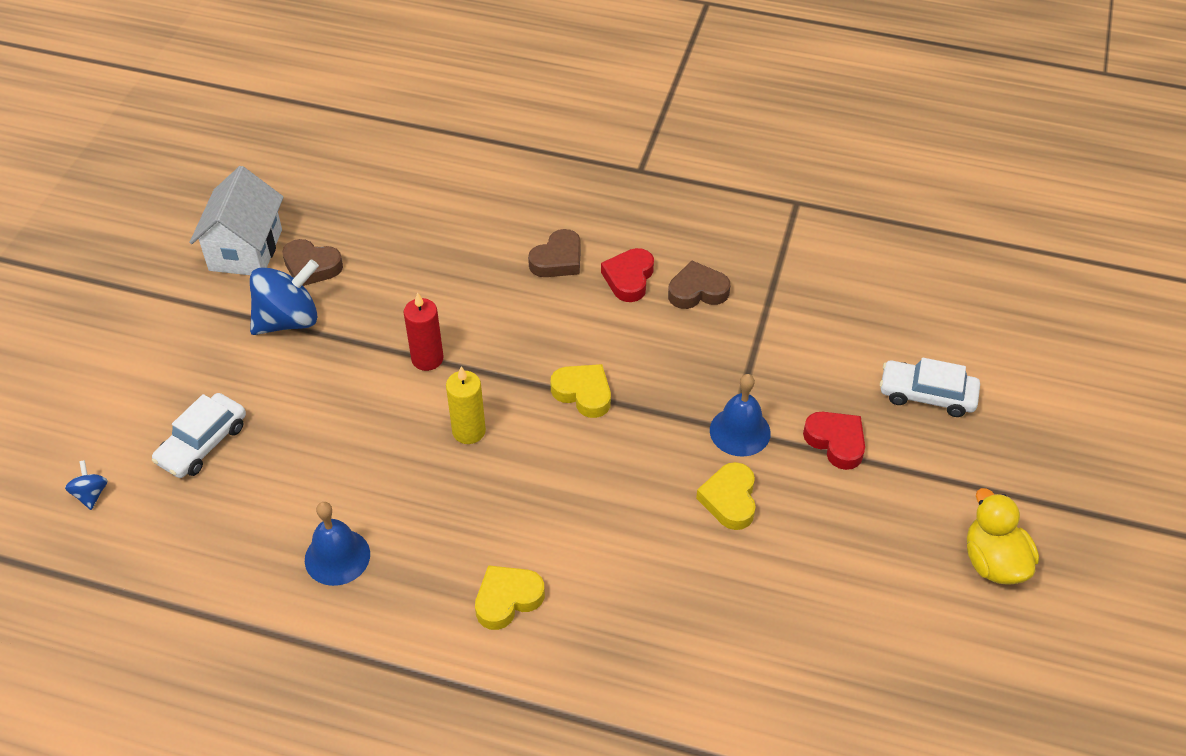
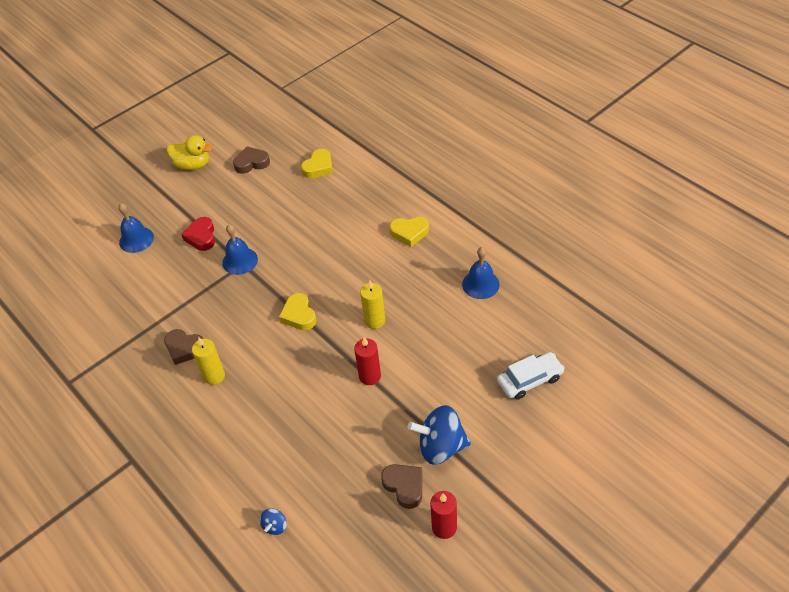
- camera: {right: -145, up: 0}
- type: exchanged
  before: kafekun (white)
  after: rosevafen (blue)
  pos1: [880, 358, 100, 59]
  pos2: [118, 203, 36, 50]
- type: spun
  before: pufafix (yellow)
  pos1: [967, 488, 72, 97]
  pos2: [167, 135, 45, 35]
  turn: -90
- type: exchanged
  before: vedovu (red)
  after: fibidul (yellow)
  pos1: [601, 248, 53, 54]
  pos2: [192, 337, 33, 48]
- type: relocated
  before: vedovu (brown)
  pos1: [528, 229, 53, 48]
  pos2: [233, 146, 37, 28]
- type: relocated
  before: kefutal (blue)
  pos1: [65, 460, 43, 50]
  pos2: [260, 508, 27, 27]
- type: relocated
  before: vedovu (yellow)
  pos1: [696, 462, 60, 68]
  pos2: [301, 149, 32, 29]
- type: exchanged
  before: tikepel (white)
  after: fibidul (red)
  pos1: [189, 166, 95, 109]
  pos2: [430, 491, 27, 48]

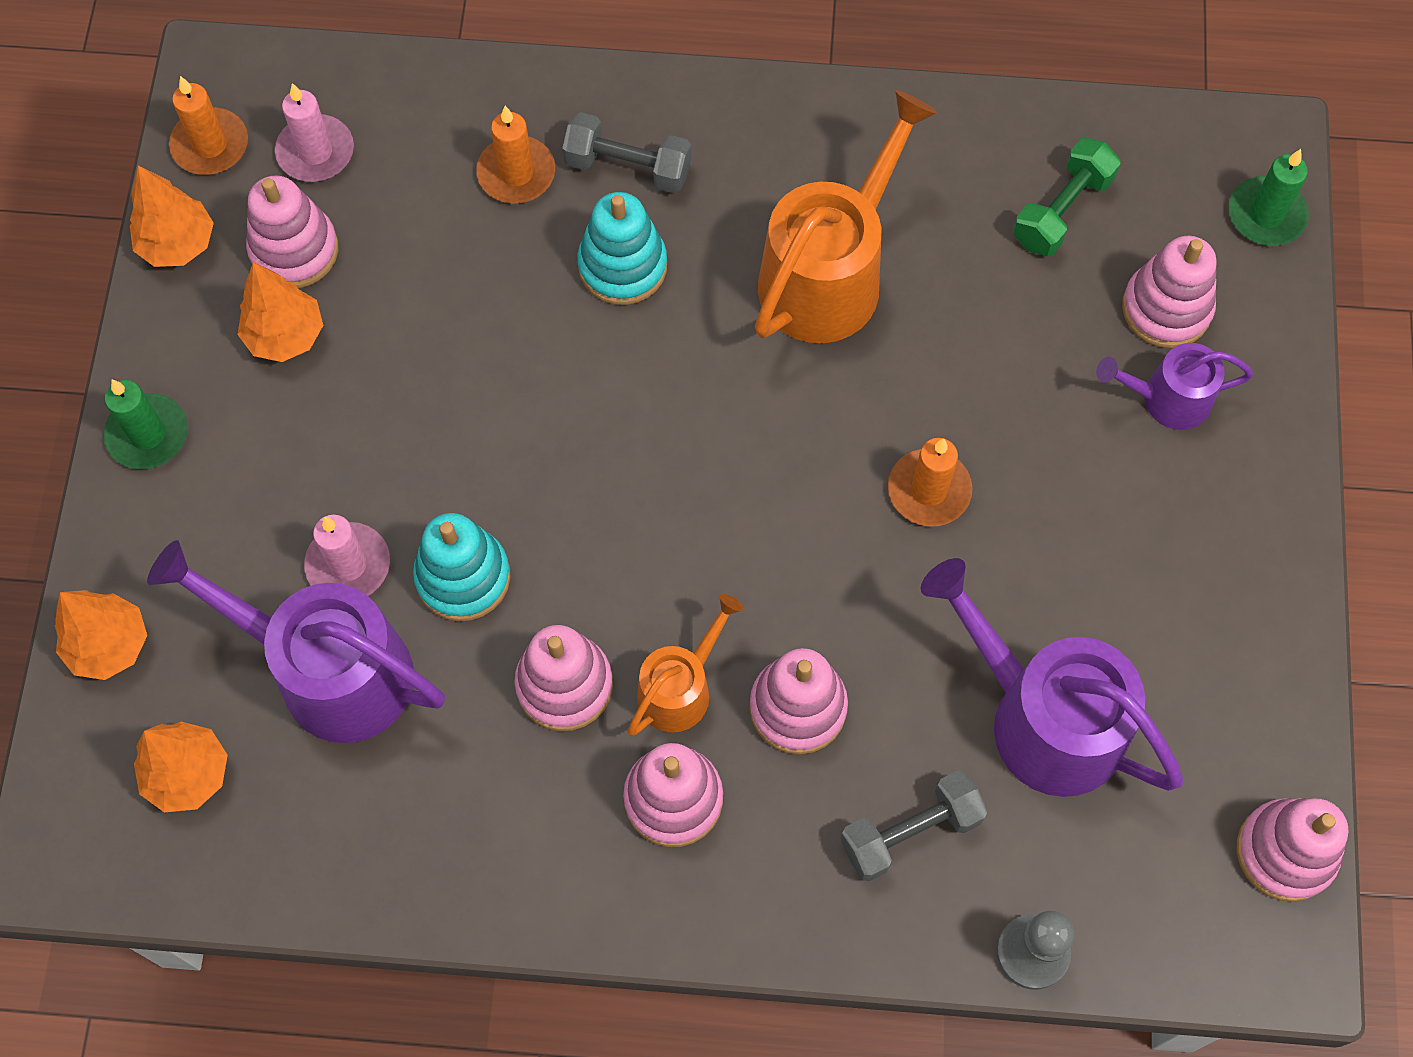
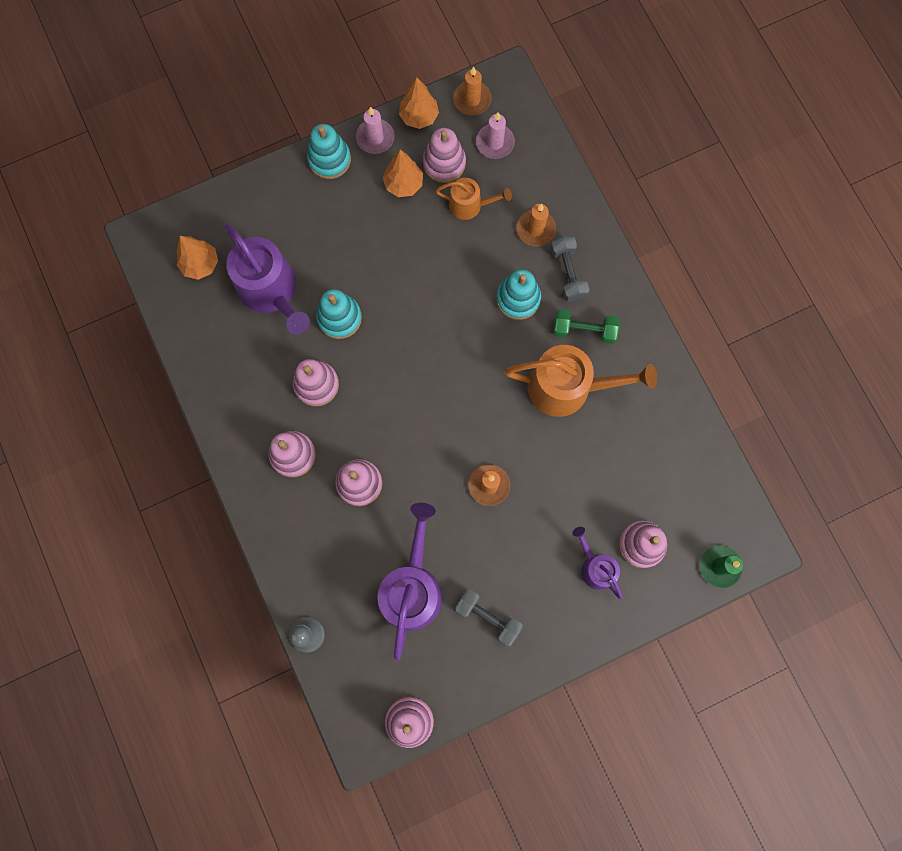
- camera: {right: 60, up: 10}
- type: spun
  before: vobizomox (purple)
  pos1: [147, 540, 298, 203]
  pos2: [225, 224, 85, 110]
  turn: 150
- type: exchanged
  before: fibidul (green)
  after: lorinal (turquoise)
  pos1: [104, 379, 84, 90]
  pos2: [307, 124, 44, 55]
- type: relocated
  before: fibidul (pink)
  pos1: [304, 515, 86, 81]
  pos2: [356, 107, 38, 47]
- type: relocated
  before: vobizomox (orange)
  pos1: [628, 593, 116, 143]
  pos2: [435, 178, 77, 42]
- type: relocated
  before: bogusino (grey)
  pos1: [841, 770, 147, 111]
  pos2: [455, 589, 68, 57]
- type: relocated
  before: bogusino (green)
  pos1: [1013, 138, 108, 118]
  pos2: [554, 309, 66, 35]
- type: missing
  before: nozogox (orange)
  pos1: [55, 590, 92, 90]

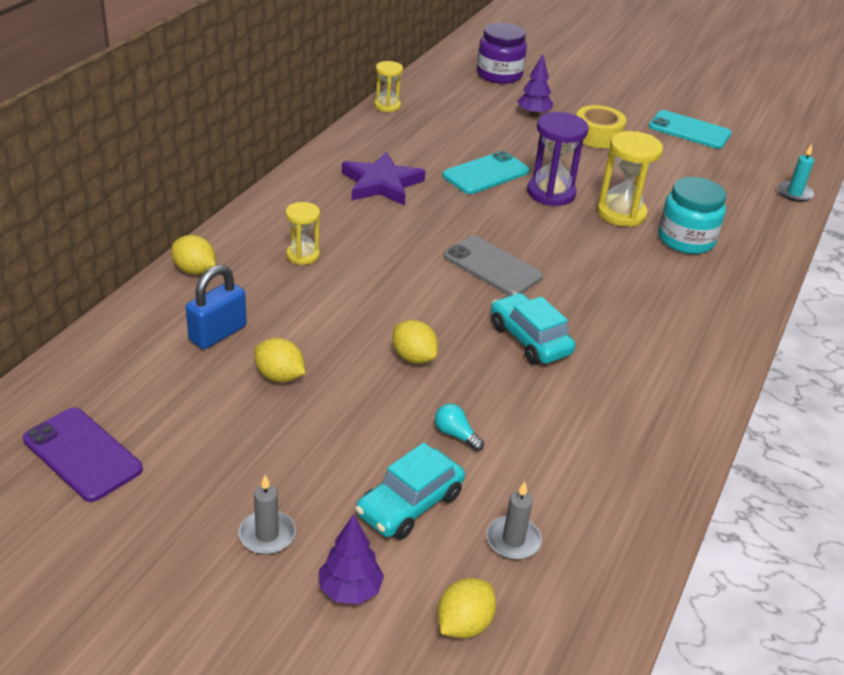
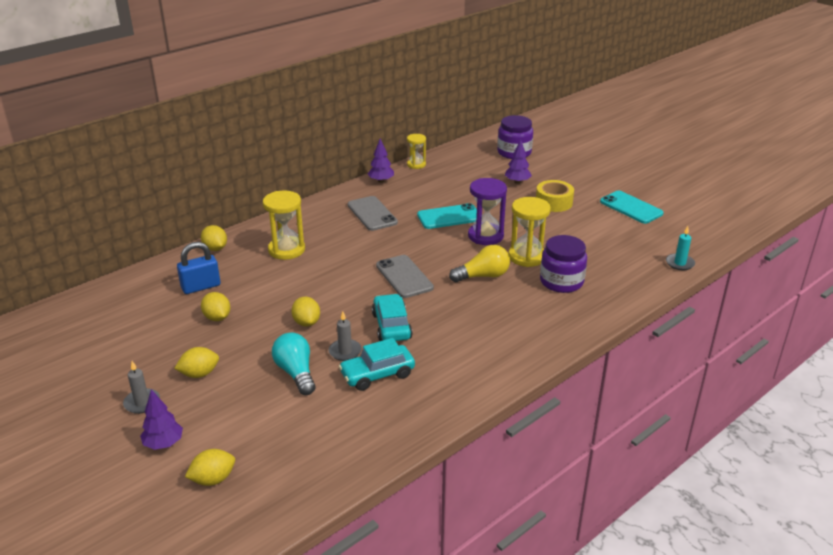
- camera: {right: 25, up: -5}
- type: appeared
  after: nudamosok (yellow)
  pos2: [174, 347, 45, 31]
- type: size
  before: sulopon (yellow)
  pos1: [286, 202, 34, 63]
  pos2: [263, 191, 42, 69]
  scale: 1.65
- type: size
  before: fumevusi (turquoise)
  pos1: [435, 403, 49, 48]
  pos2: [272, 332, 43, 63]
  scale: 1.83
- type: relocated
  before: fibidul (grey)
  pos1: [486, 482, 56, 78]
  pos2: [329, 312, 33, 49]
- type: relocated
  before: kafekun (turquoise)
  pos1: [355, 442, 110, 98]
  pos2: [338, 338, 77, 53]
- type: exchanged
  before: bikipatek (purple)
  after: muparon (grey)
  pos1: [342, 152, 84, 54]
  pos2: [347, 196, 51, 35]
- type: appeared
  after: nozogox (purple)
  pos2: [368, 138, 26, 45]
- type: appeared
  after: fumevusi (yellow)
  pos2: [449, 245, 61, 37]
- type: colour
  before: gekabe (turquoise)
  after: gekabe (purple)
  pos1: [658, 177, 68, 77]
  pos2: [540, 235, 47, 58]
- type: missing
  before: muparon (purple)
  pos1: [23, 407, 120, 95]

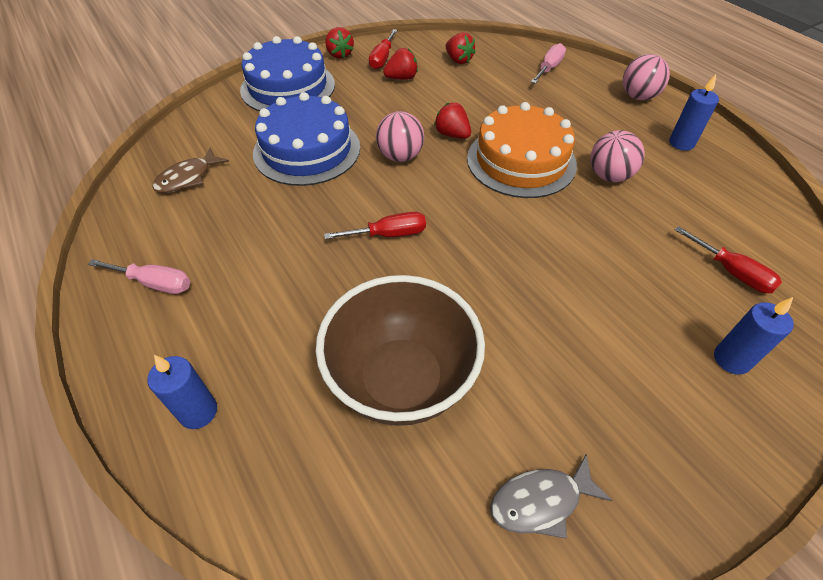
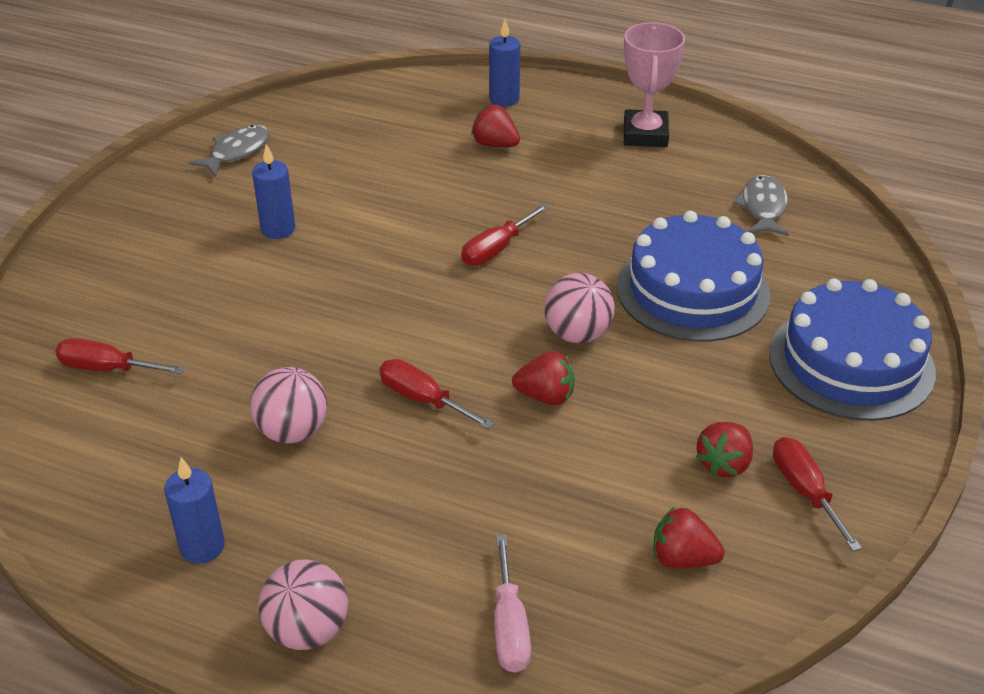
- camera: {right: 145, up: -10}
- type: relocated
  before: fibidul (blue)
  pos1: [714, 297, 80, 78]
  pos2: [252, 144, 43, 95]
- type: exchanged
  before: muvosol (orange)
  after: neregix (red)
  pos1: [467, 102, 110, 96]
  pos2: [379, 359, 115, 70]
- type: relocated
  before: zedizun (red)
  pos1: [325, 27, 29, 32]
  pos2: [471, 105, 49, 42]
- type: exchanged
  before: neregix (pink)
  after: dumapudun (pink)
  pos1: [88, 259, 103, 35]
  pos2: [624, 22, 61, 125]
- type: colour
  before: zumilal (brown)
  after: zumilal (grey)
  pos1: [153, 148, 76, 45]
  pos2: [733, 175, 56, 61]
- type: missing
  before: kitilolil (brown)
  pos1: [316, 275, 169, 151]

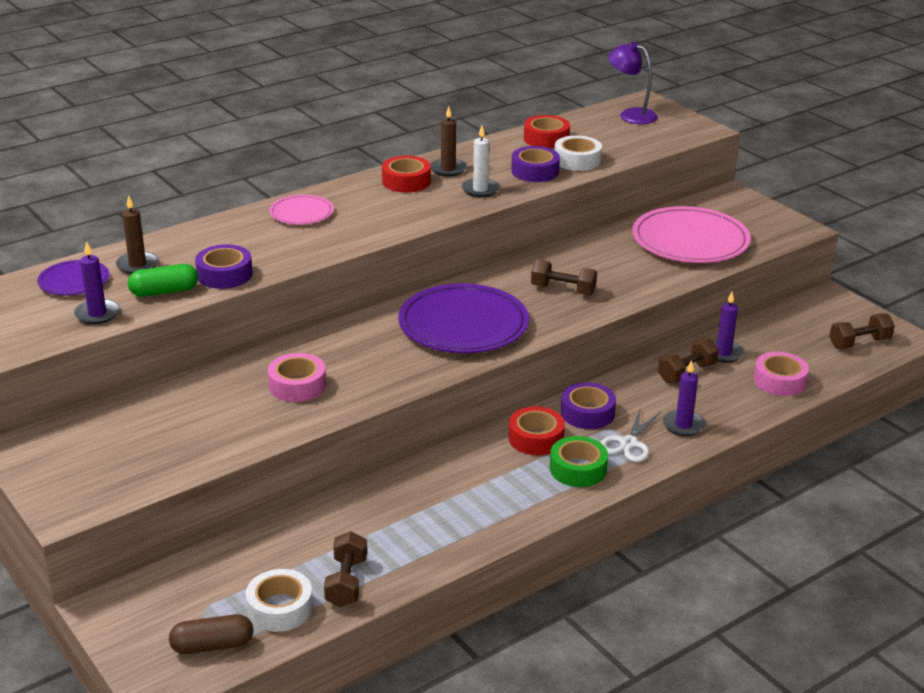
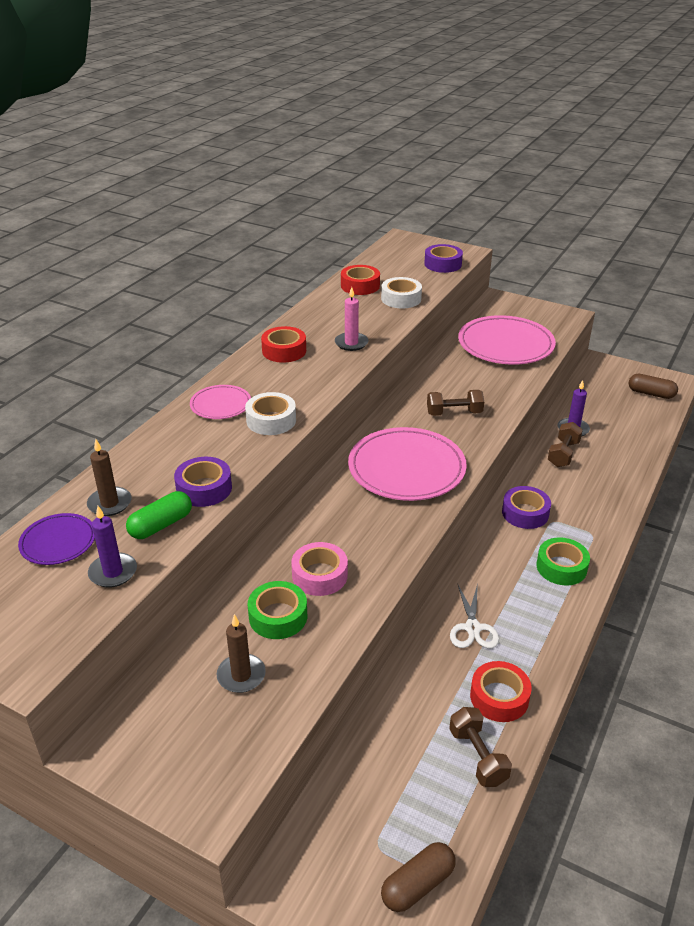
- camera: {right: -25, up: 5}
- type: relocated
  before: fibidul (brown)
  pos1: [430, 106, 37, 71]
  pos2: [216, 614, 50, 79]
- type: relocated
  before: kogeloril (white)
  pos1: [246, 569, 67, 63]
  pos2: [245, 392, 51, 43]
- type: appeared
  after: kogeloril (green)
  pos2: [248, 581, 59, 58]
- type: colour
  before: fibidul (white)
  after: fibidul (pink)
  pos1: [462, 126, 38, 71]
  pos2: [335, 287, 34, 64]
- type: colour
  before: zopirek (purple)
  after: zopirek (pink)
  pos1: [398, 283, 131, 70]
  pos2: [348, 427, 119, 74]
- type: relocated
  before: kogeloril (purple)
  pos1: [511, 146, 49, 36]
  pos2: [424, 244, 39, 29]
- type: relocated
  before: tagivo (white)
  pos1: [600, 407, 61, 55]
  pos2: [450, 584, 49, 64]
- type: relocated
  before: kogeloril (red)
  pos1: [508, 406, 57, 49]
  pos2: [470, 661, 62, 61]
- type: exchanged
  before: bogusino (brown)
  after: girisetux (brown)
  pos1: [829, 314, 66, 35]
  pos2: [628, 374, 50, 25]
- type: missing
  before: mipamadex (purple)
  pos1: [608, 42, 50, 82]
- type: missing
  before: fibidul (purple)
  pos1: [663, 360, 42, 76]
- type: missing
  before: kogeloril (pink)
  pos1: [753, 352, 56, 44]

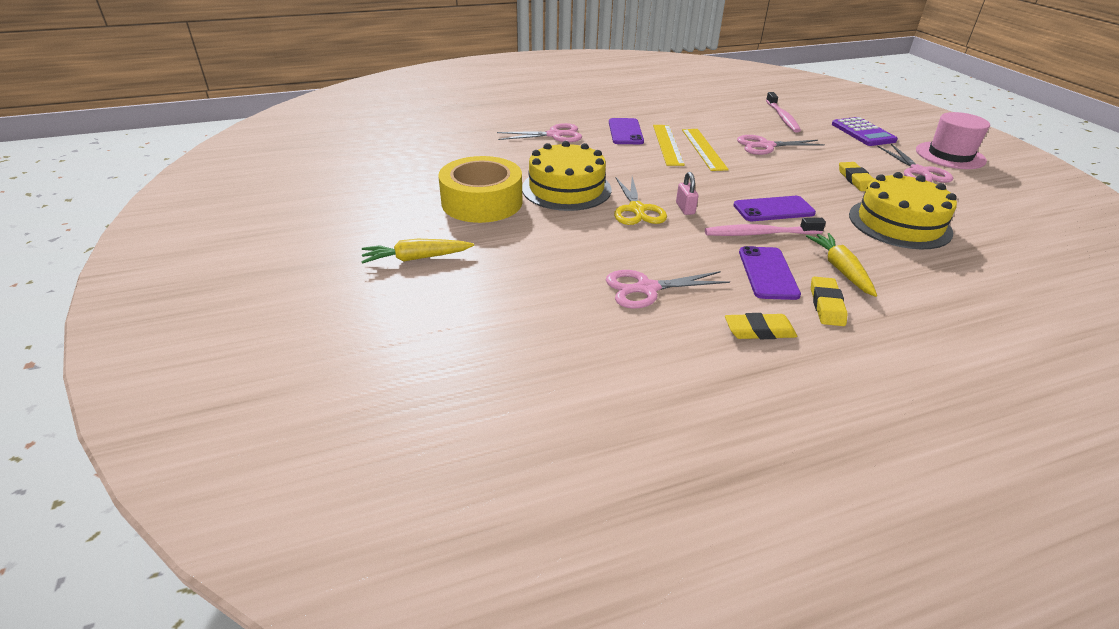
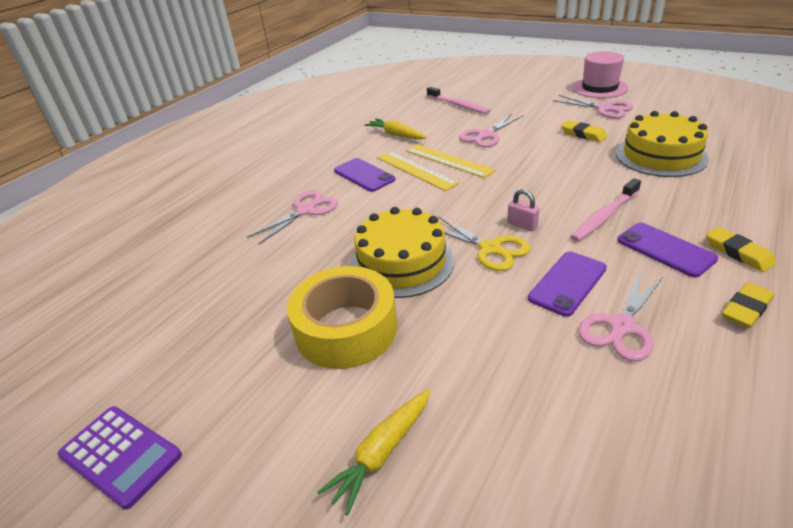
- camera: {right: -35, up: 0}
- type: relocated
  before: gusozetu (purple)
  pos1: [832, 117, 66, 29]
  pos2: [58, 406, 124, 104]
- type: relocated
  before: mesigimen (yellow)
  pos1: [806, 233, 71, 64]
  pos2: [364, 118, 63, 22]
- type: relocated
  before: muparon (purple)
  pos1: [733, 196, 83, 25]
  pos2: [528, 252, 79, 65]

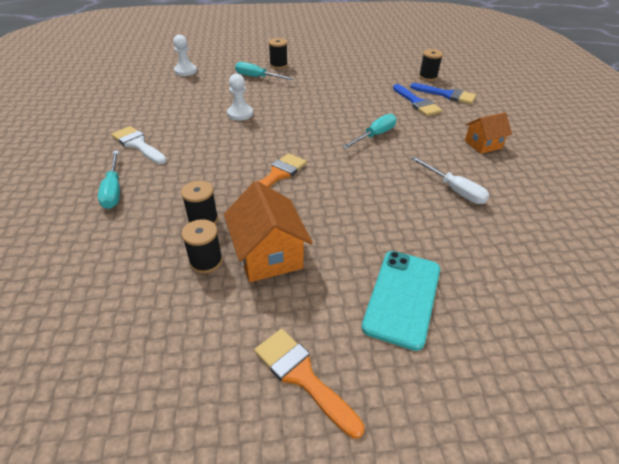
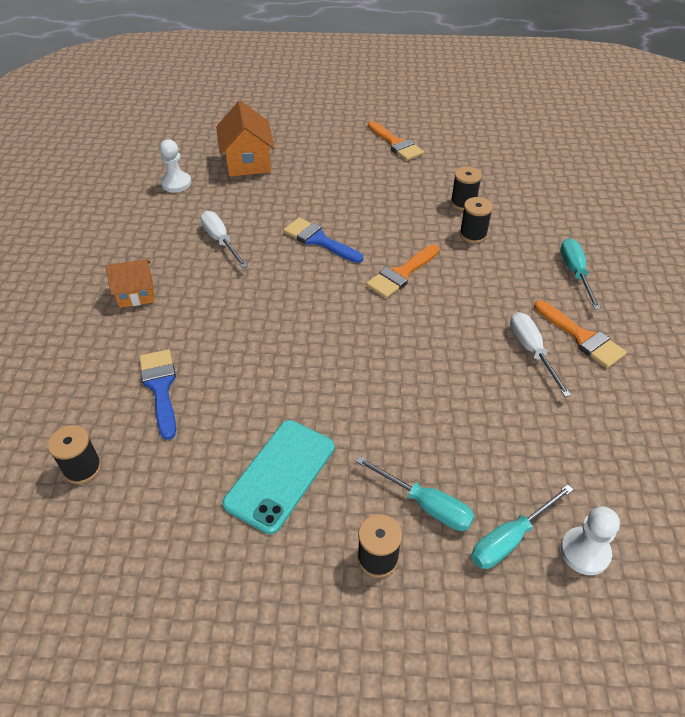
- camera: {right: -170, up: 5}
- type: relocated
  before: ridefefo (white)
  pos1: [227, 74, 26, 47]
  pos2: [160, 139, 32, 53]
- type: relocated
  before: tikepel (orange)
  pos1: [224, 181, 89, 101]
  pos2: [216, 101, 59, 76]
- type: relocated
  before: muparon (turquoise)
  pos1: [362, 251, 78, 100]
  pos2: [222, 420, 112, 114]
- type: relocated
  before: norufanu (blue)
  pos1: [410, 83, 66, 21]
  pos2: [283, 218, 80, 45]
- type: relocated
  before: neregix (turquoise)
  pos1: [343, 114, 53, 35]
  pos2: [471, 484, 103, 85]
- type: appeared
  after: neregix (white)
  pos2: [510, 312, 61, 85]
- type: colour
  before: norufanu (white)
  after: norufanu (orange)
  pos1: [111, 126, 56, 38]
  pos2: [534, 300, 93, 68]

